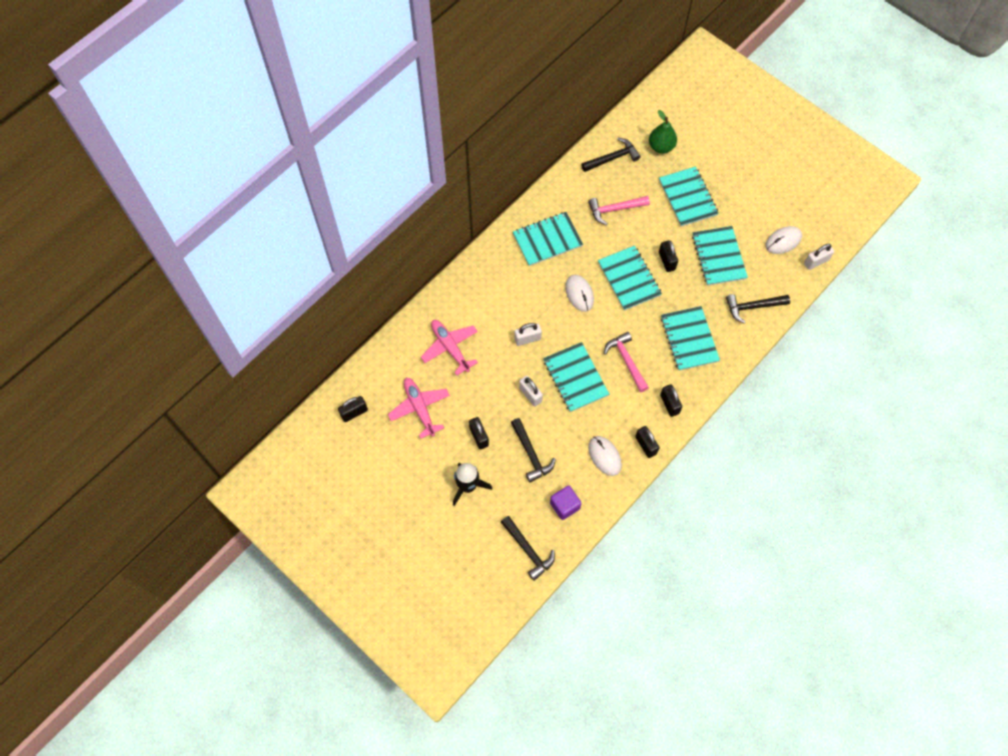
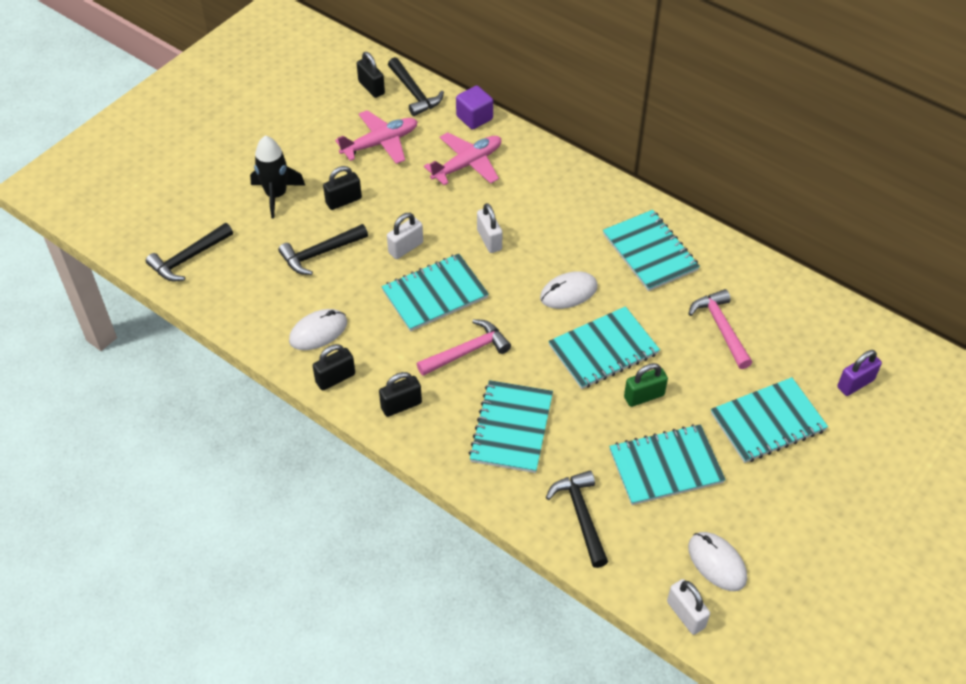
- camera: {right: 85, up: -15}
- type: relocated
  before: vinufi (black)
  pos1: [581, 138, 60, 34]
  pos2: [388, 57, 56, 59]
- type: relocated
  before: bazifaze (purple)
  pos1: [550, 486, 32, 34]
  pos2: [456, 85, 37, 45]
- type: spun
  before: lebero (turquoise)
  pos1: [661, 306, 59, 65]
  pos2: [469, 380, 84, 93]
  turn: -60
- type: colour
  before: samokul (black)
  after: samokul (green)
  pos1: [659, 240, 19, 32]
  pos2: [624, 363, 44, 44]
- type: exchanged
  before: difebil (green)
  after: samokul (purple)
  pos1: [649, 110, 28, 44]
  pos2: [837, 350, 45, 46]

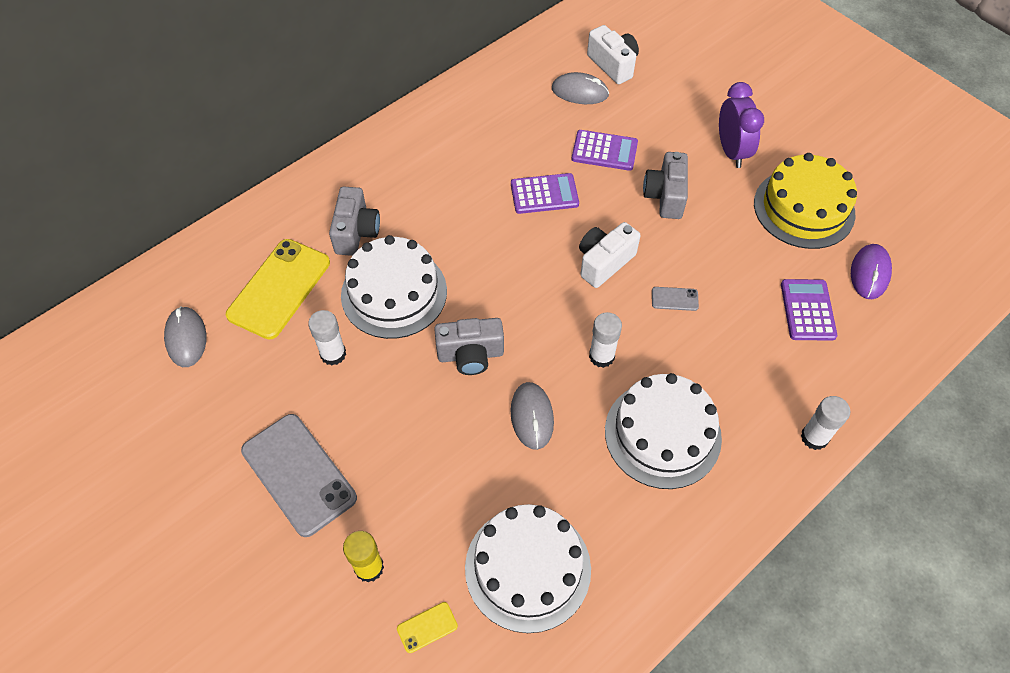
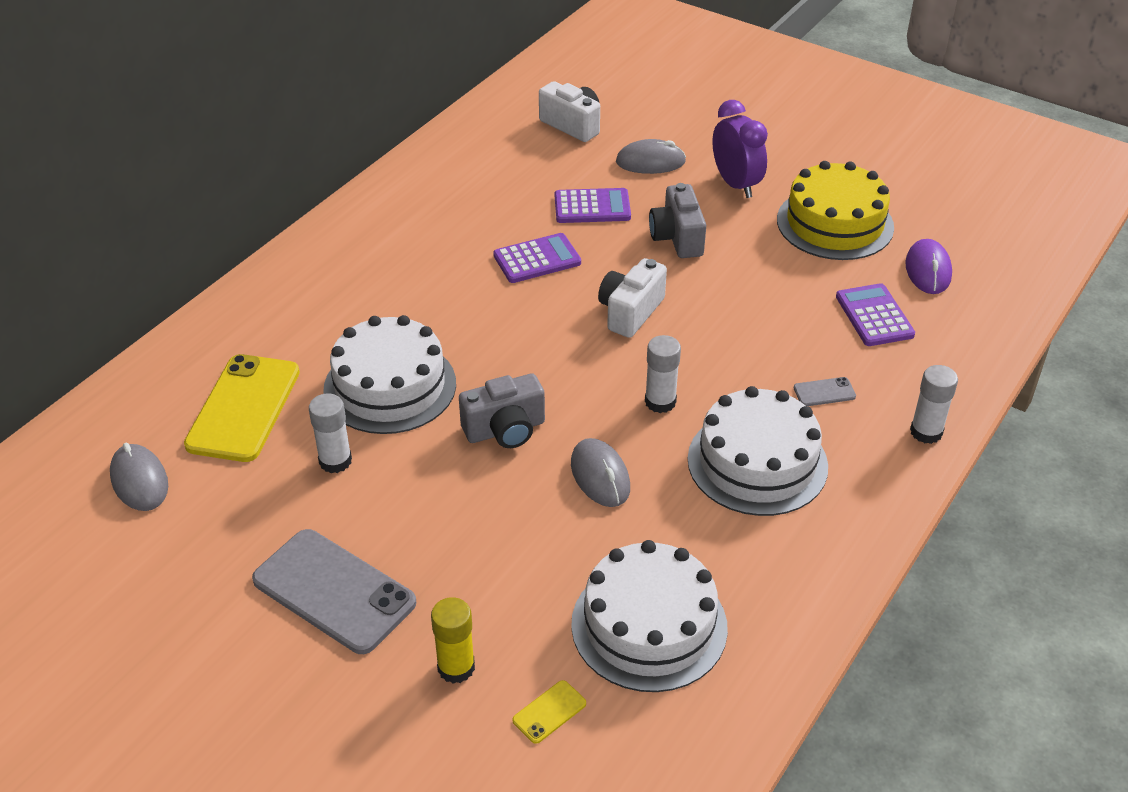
- camera: {right: -15, up: -15}
- type: relocated
  before: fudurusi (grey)
  pos1: [552, 72, 57, 32]
  pos2: [616, 139, 70, 35]
- type: relocated
  before: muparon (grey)
  pos1: [652, 287, 47, 24]
  pos2: [794, 377, 62, 29]
- type: missing
  before: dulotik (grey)
  pos1: [329, 186, 51, 70]

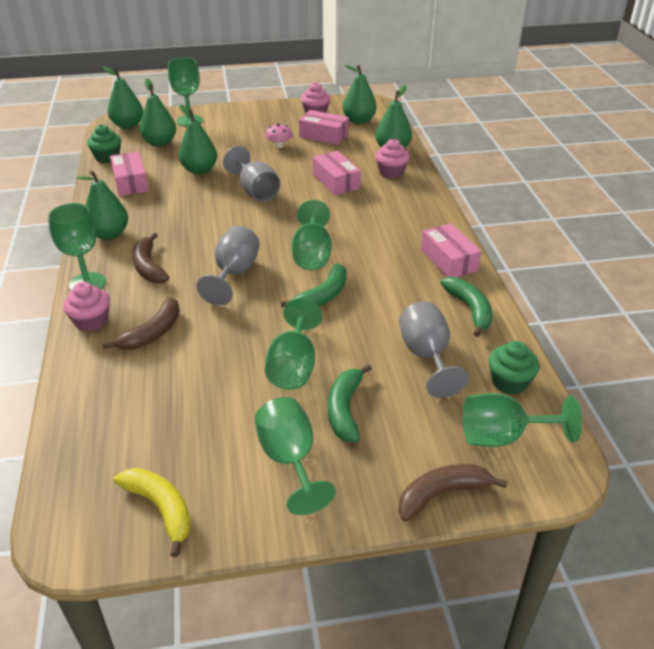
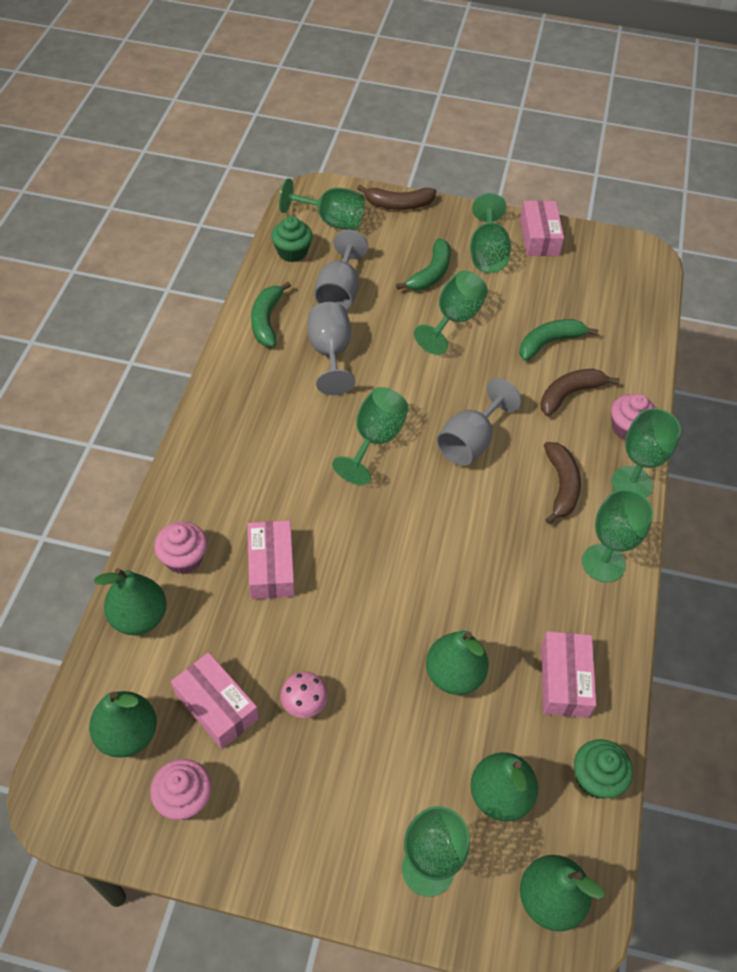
- camera: {right: -160, up: 15}
- type: relocated
  before: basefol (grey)
  pos1: [223, 146, 57, 56]
  pos2: [307, 302, 48, 93]
- type: relocated
  before: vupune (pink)
  pos1: [421, 223, 61, 54]
  pos2: [520, 200, 44, 56]
- type: relocated
  before: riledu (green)
  pos1: [281, 264, 66, 43]
  pos2: [520, 319, 78, 42]
- type: exchanged
  before: difebil (green)
  after: basefol (green)
  pos1: [76, 170, 52, 70]
  pos2: [582, 489, 71, 93]
- type: missing
  before: riledu (yellow)
  pos1: [113, 468, 78, 89]

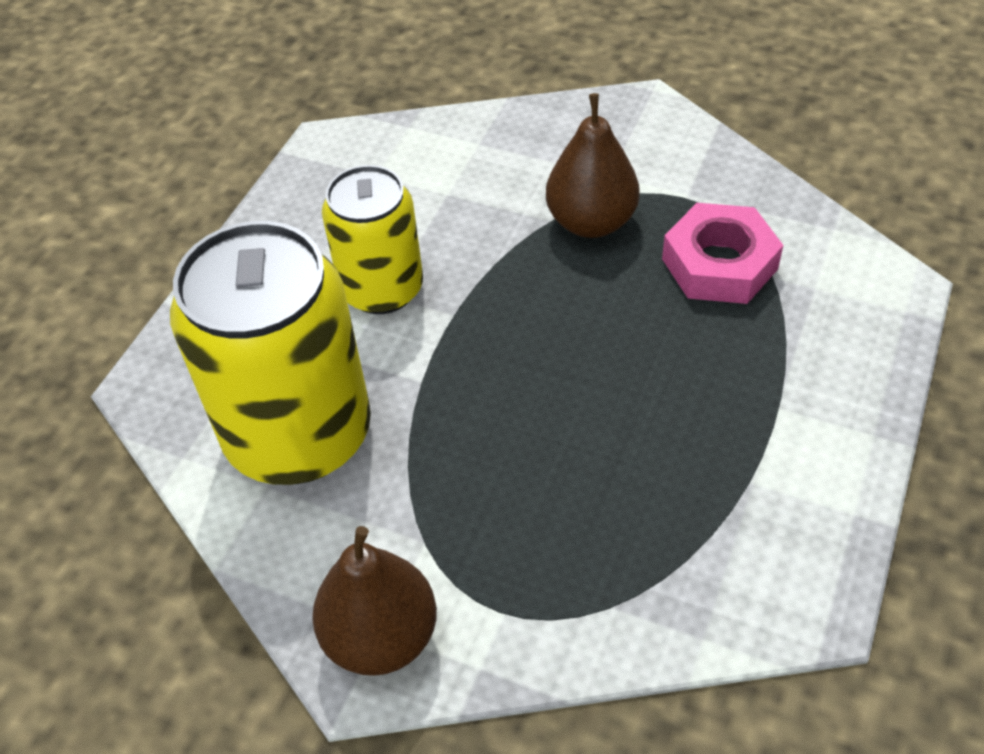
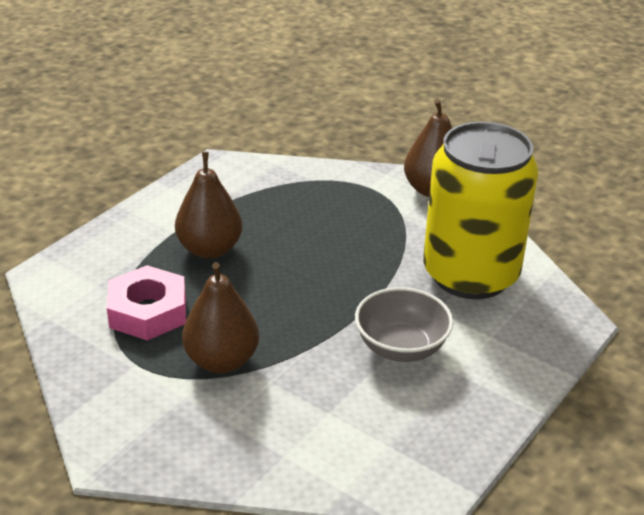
- camera: {right: -170, up: -15}
- type: appeared
  after: difebil (brown)
  pos2: [175, 152, 67, 107]
- type: exchanged
  before: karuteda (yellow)
  after: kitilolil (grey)
  pos1: [322, 165, 101, 149]
  pos2: [355, 287, 98, 75]

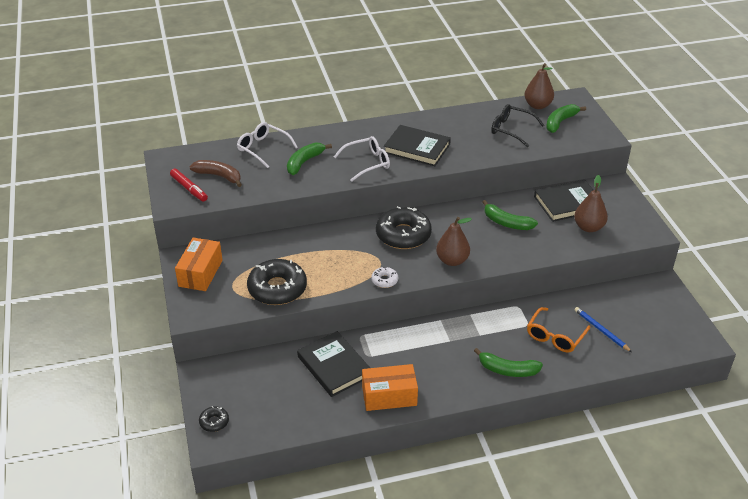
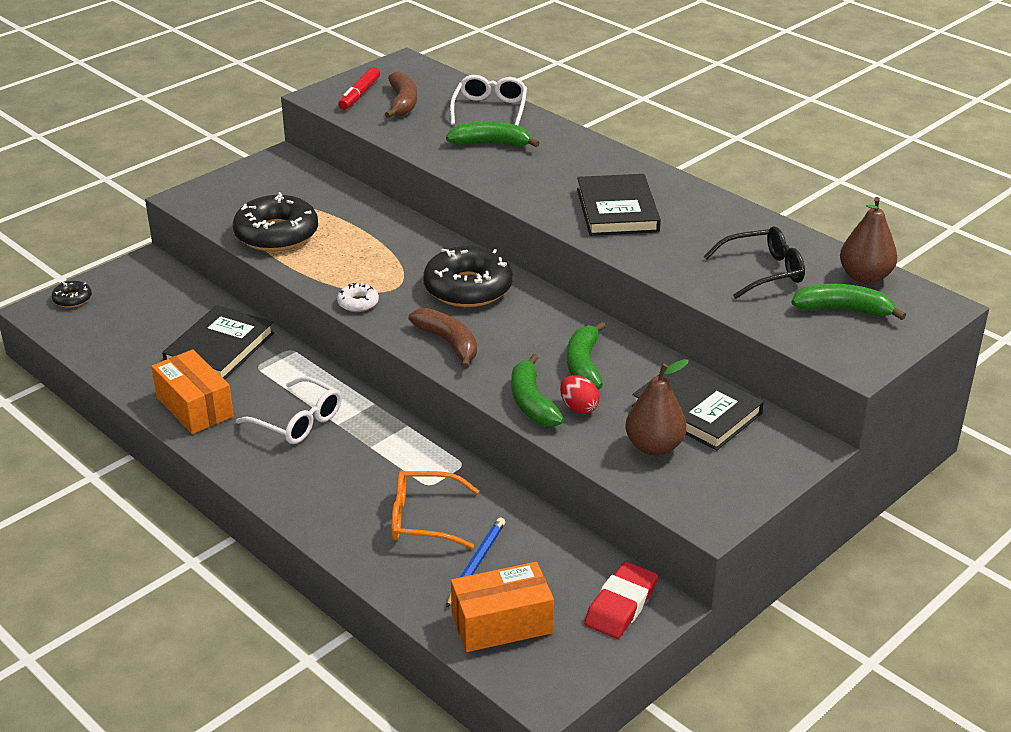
- camera: {right: 60, up: -5}
- type: relocated
  before: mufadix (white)
  pos1: [334, 136, 56, 46]
  pos2: [236, 376, 106, 68]
- type: exchanged
  before: difebil (brown)
  after: riledu (brown)
  pos1: [436, 217, 36, 49]
  pos2: [408, 308, 69, 61]
- type: relocated
  before: vupune (orange)
  pos1: [175, 238, 47, 53]
  pos2: [451, 562, 103, 90]
- type: relocated
  before: riledu (green)
  pos1: [474, 348, 69, 29]
  pos2: [511, 354, 53, 73]
- type: appeared
  after: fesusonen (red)
  pos2: [560, 375, 40, 39]
- type: appeared
  after: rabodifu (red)
  pos2: [584, 562, 74, 77]
- type: spun
  before: mufadix (black)
  pos1: [491, 104, 53, 43]
  pos2: [704, 226, 101, 73]
  turn: 75

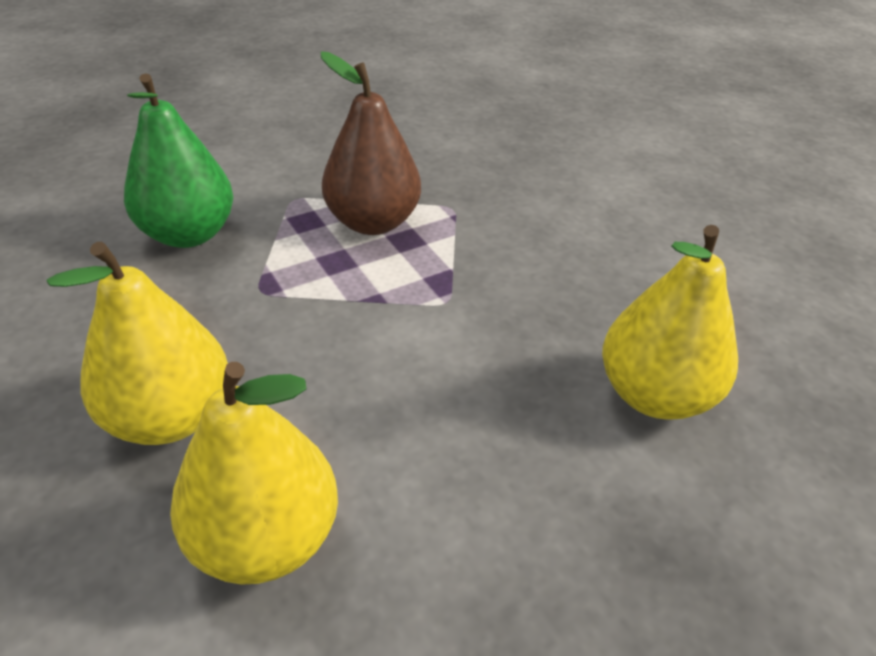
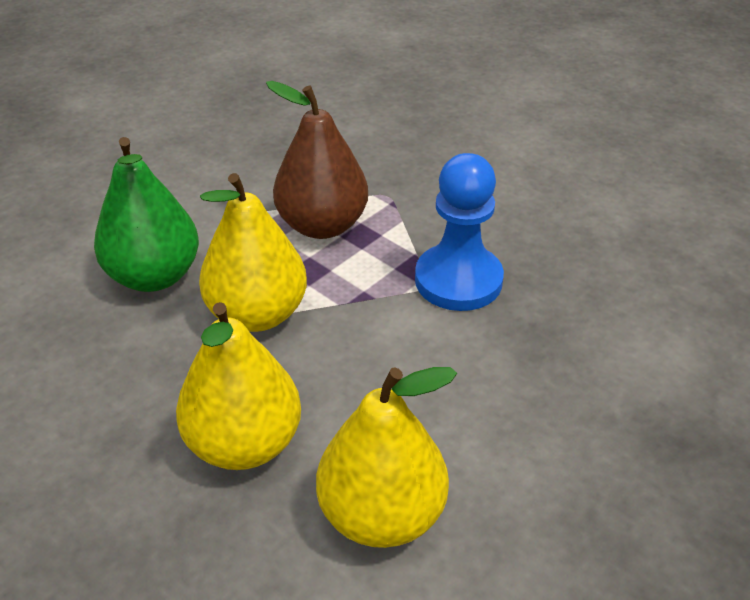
- camera: {right: -15, up: 0}
- type: relocated
  before: difebil (yellow)
  pos1: [602, 225, 136, 194]
  pos2: [199, 173, 108, 159]
- type: appeared
  after: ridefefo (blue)
  pos2: [415, 153, 89, 158]

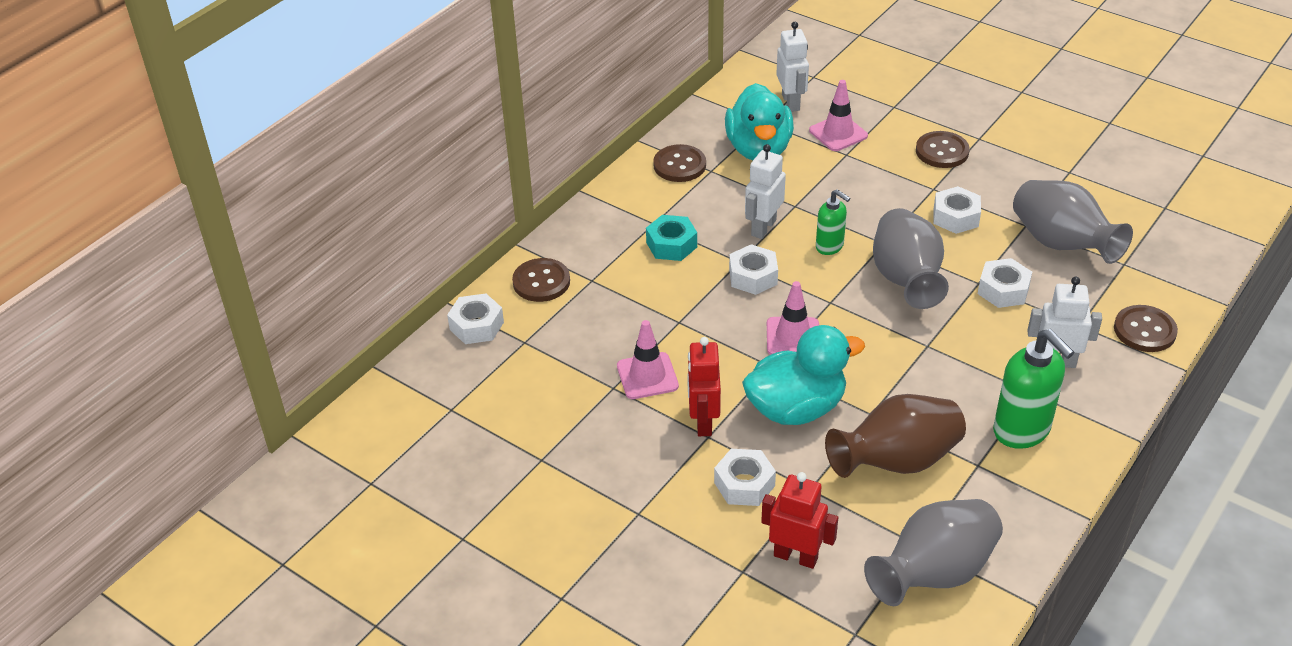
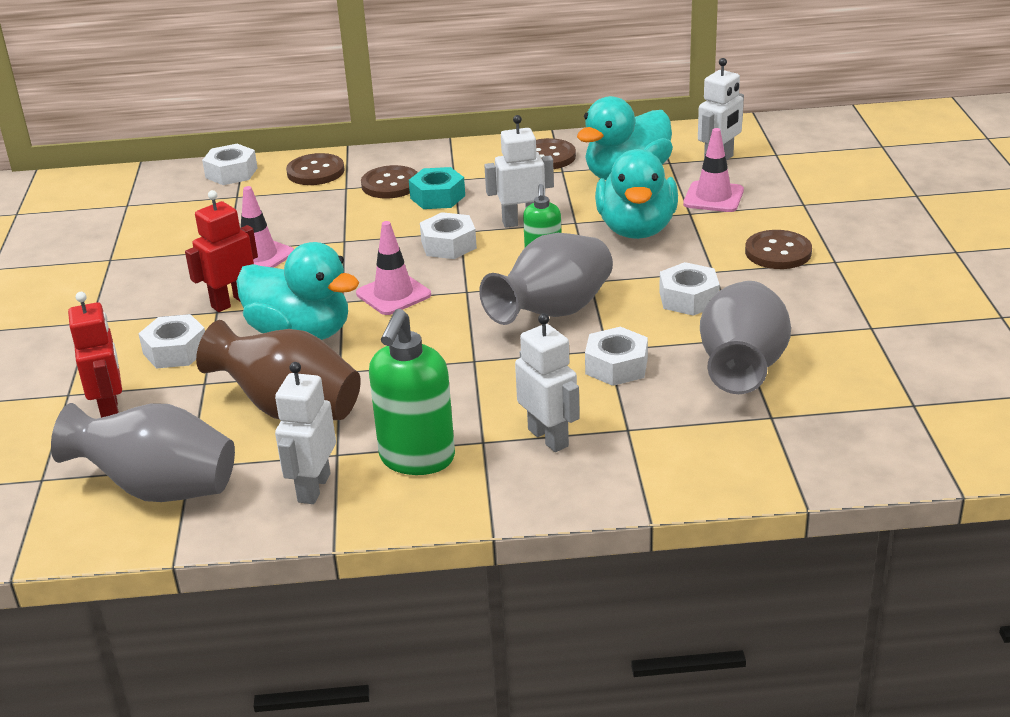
- camera: {right: 50, up: -10}
- type: appeared
  after: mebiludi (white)
  pos2: [275, 362, 61, 142]
- type: relocated
  before: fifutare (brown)
  pos1: [1114, 305, 64, 47]
  pos2: [361, 165, 57, 33]
- type: appeared
  after: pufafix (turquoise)
  pos2: [595, 149, 83, 90]

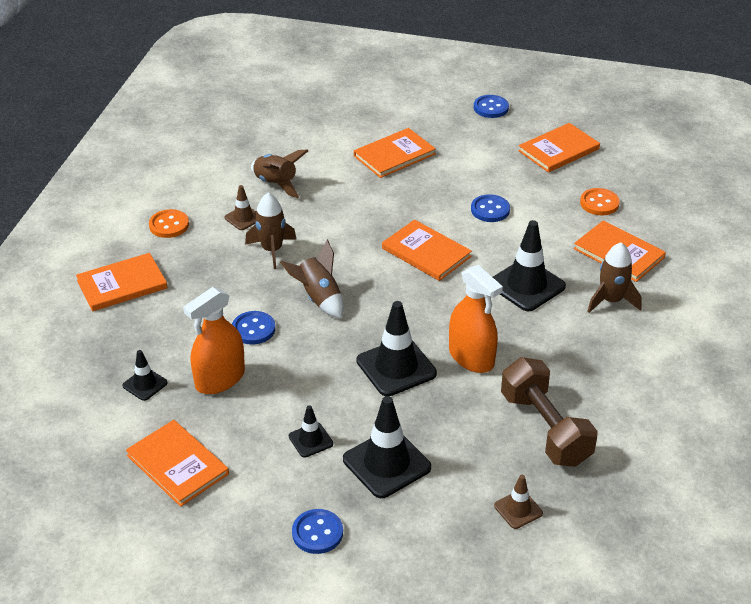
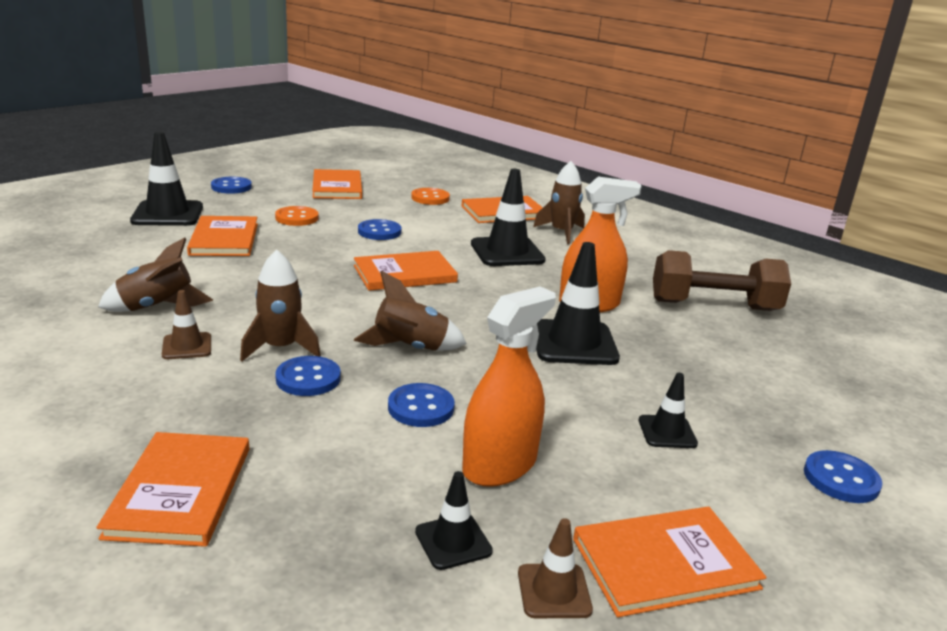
- camera: {right: -65, up: -15}
- type: relocated
  before: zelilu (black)
  pos1: [343, 396, 88, 102]
  pos2: [130, 132, 73, 94]
- type: relocated
  before: fifutare (orange)
  pos1: [149, 209, 40, 29]
  pos2: [275, 206, 44, 20]
- type: appeared
  after: fifutare (blue)
  pos2: [275, 356, 66, 40]
- type: spun
  before: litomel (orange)
  pos1: [183, 287, 62, 107]
  pos2: [462, 286, 94, 201]
  turn: -120
- type: relocated
  before: zelilu (brown)
  pos1: [494, 475, 49, 54]
  pos2: [518, 518, 75, 100]

